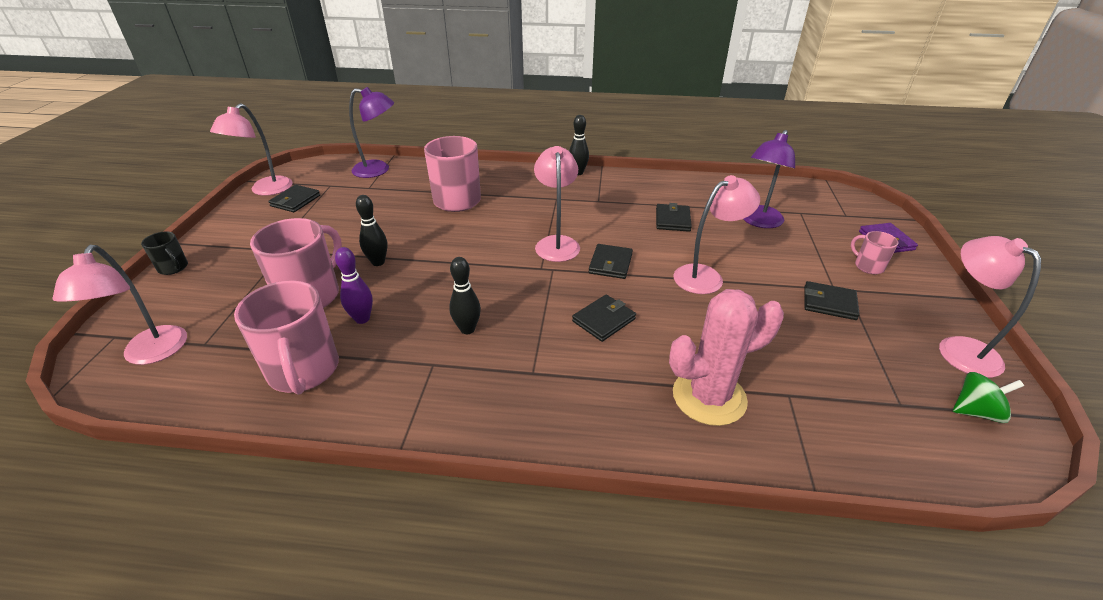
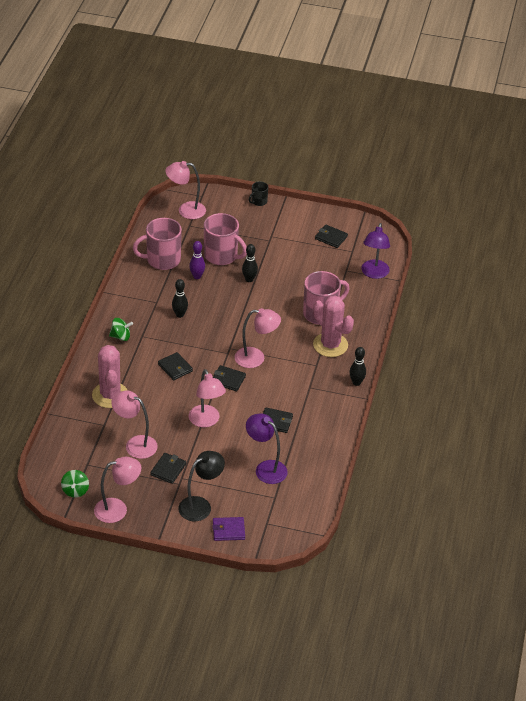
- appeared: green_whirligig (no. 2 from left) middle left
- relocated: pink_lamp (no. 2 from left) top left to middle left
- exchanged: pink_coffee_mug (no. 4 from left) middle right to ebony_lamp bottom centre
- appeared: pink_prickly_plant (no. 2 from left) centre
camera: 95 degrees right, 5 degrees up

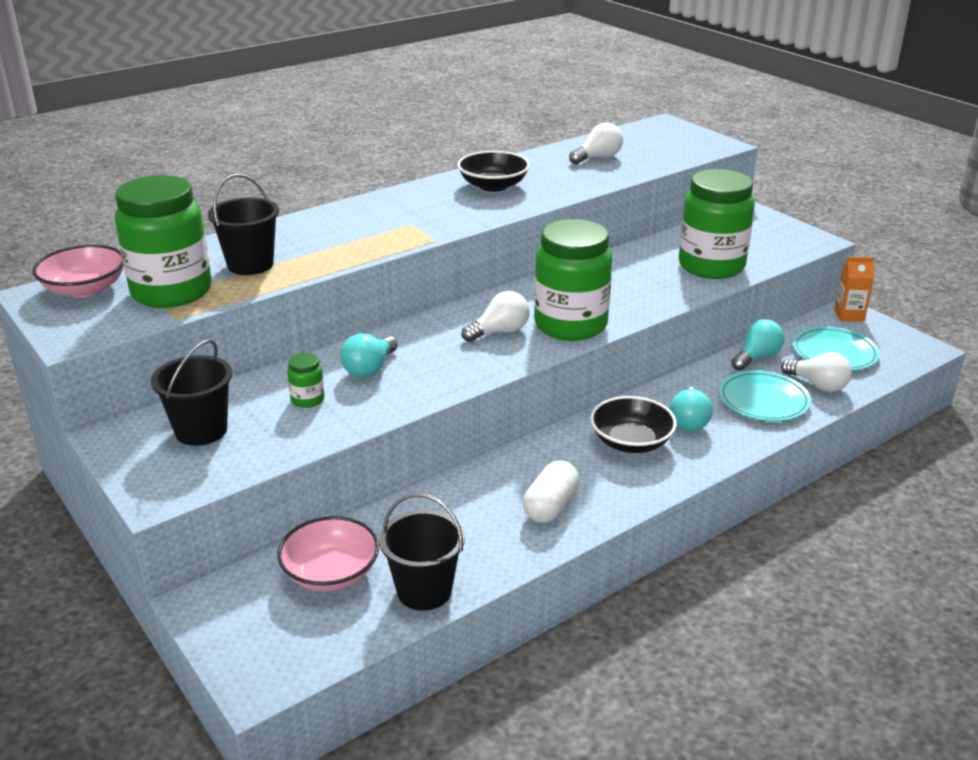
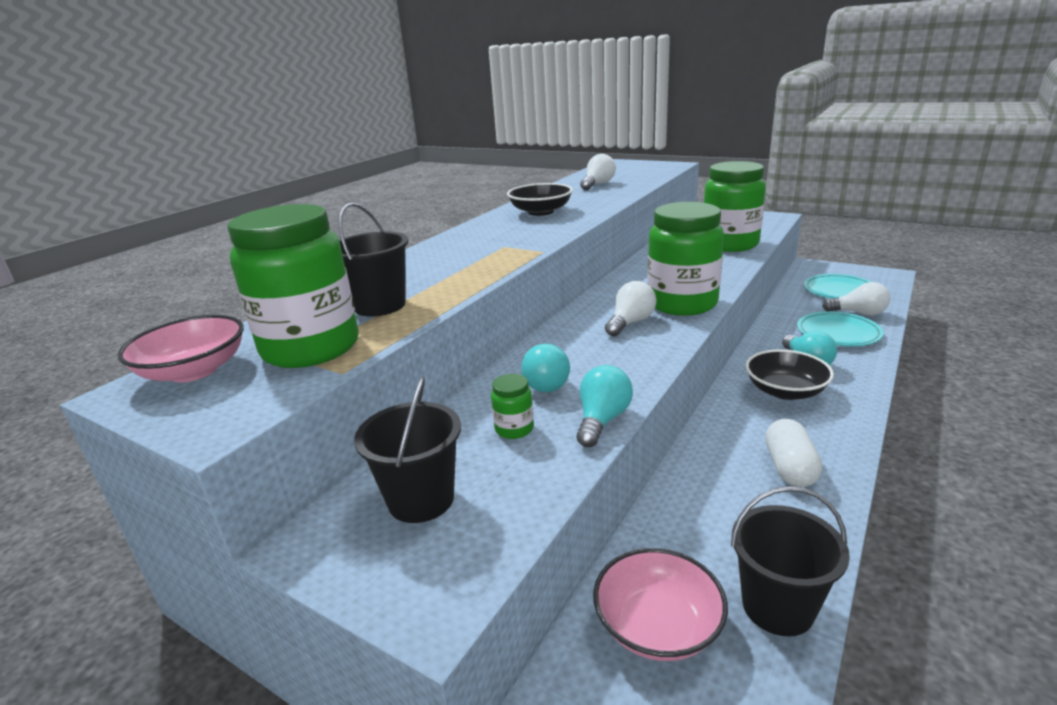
- relocated: turquoise_lightbulb (no. 3 from left in the first image) middle right to turquoise_lightbulb (no. 2 from left) centre
- missing: bright_orange_milk_carton middle right
camera: 20 degrees left, 5 degrees down

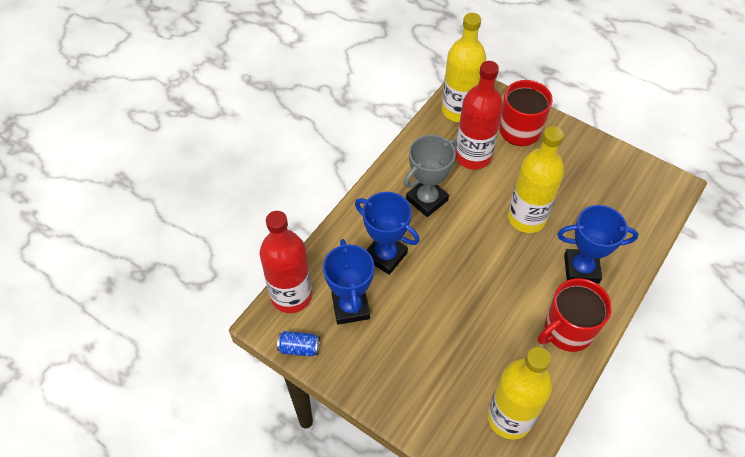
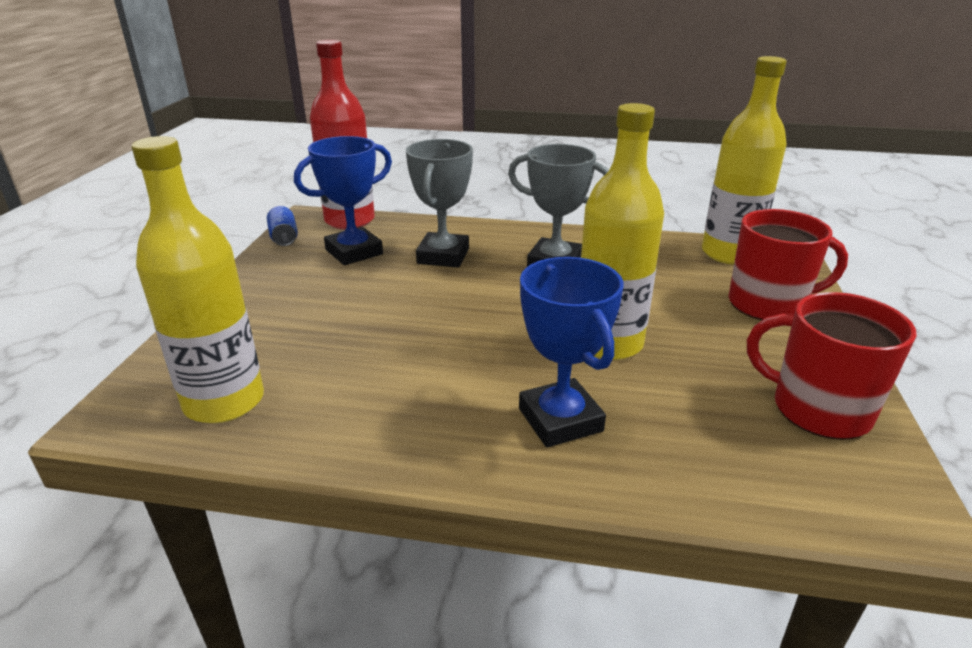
- colour: cobalt_trophy (no. 2 from left) centre to grey_trophy (no. 1 from left) top centre
- relocated: red_coffee_mug (no. 2 from left) bottom right to middle right
- missing: red_drink_bottle (no. 2 from left) top centre
camera: 65 degrees right, 25 degrees down

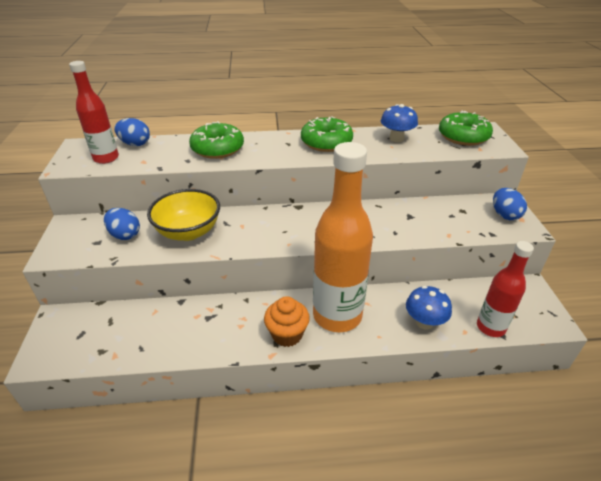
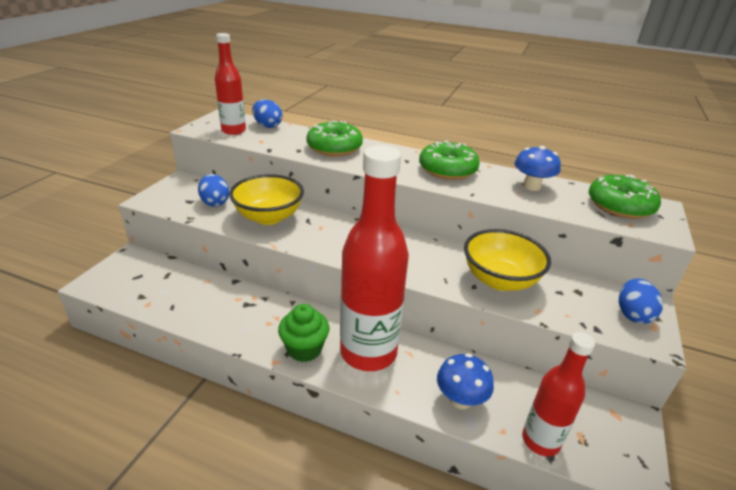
- colour: bright_orange_fairy_cake bottom centre to green_fairy_cake bottom centre
- colour: bright_orange_drink_bottle centre to red_drink_bottle (no. 2 from left) centre
- appeared: golden_bowl (no. 2 from left) middle right
camera: 25 degrees right, 5 degrees down

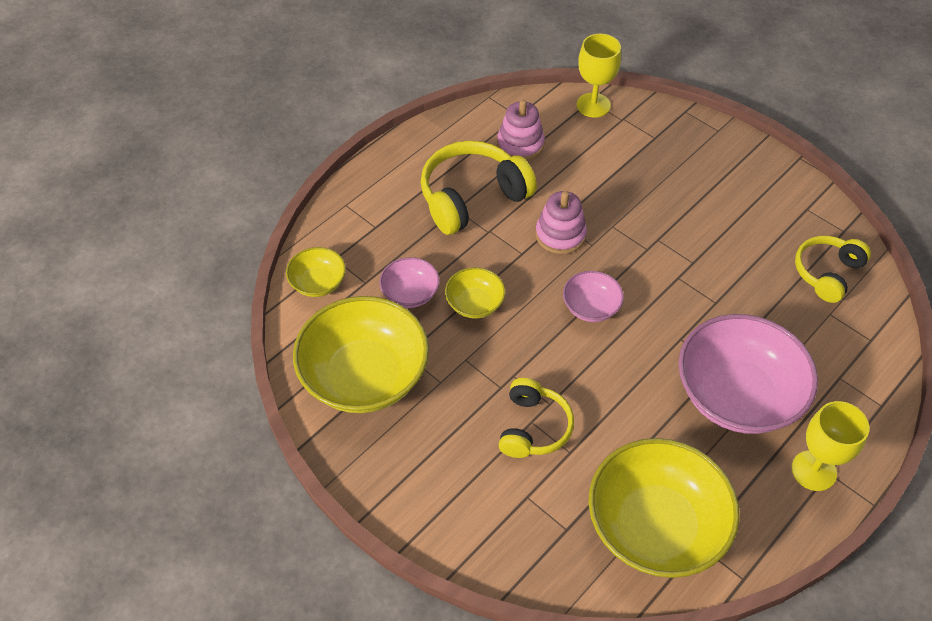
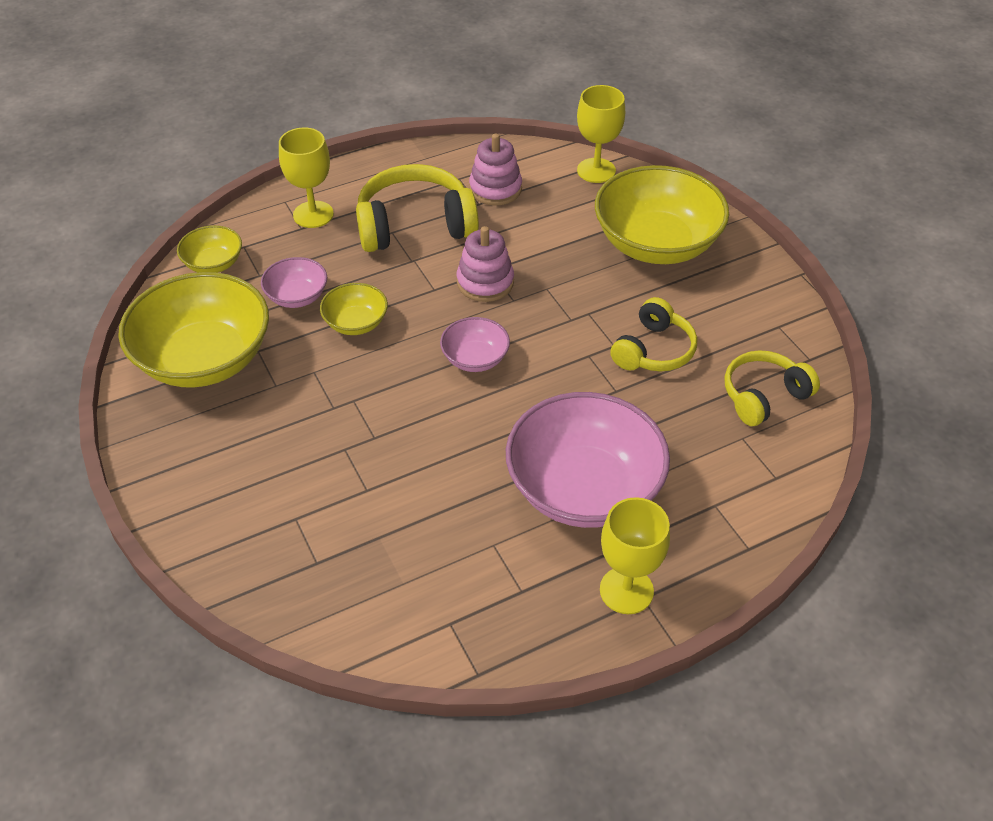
- appeared: golden_wine_glass (no. 1 from left) top left
- relocated: golden_bowl (no. 4 from left) bottom right to top right
- relocated: golden_headset (no. 2 from left) bottom centre to centre
camera: 20 degrees right, 5 degrees down

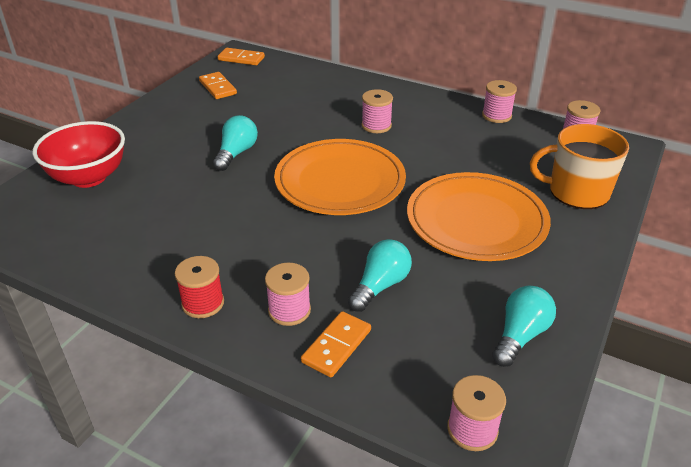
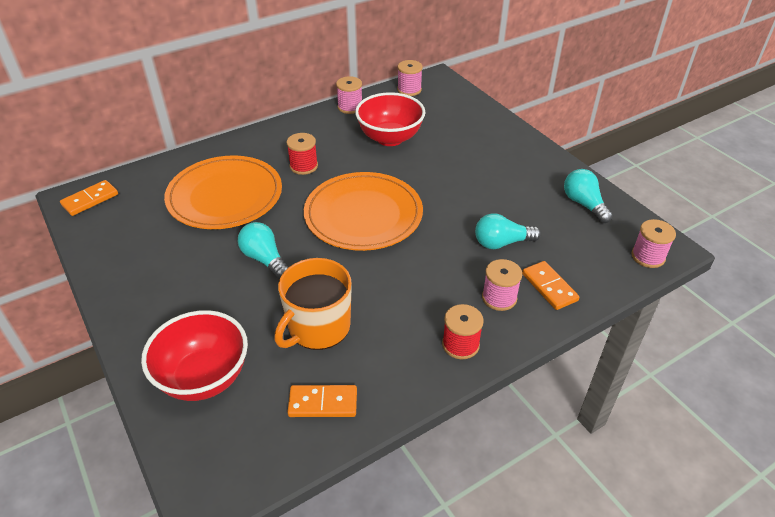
- relocated: bright_orange_plate (no. 2 from left in the first image) middle right to bright_orange_plate (no. 1 from left) middle left
- relocated: bright_orange_coffee_mug middle right to centre
- colour: pink_bobbin (no. 2 from left) top centre to red_bobbin (no. 1 from left) top centre
- relocated: bright_orange_domino_piece (no. 1 from left in the first image) top left to bright_orange_domino_piece (no. 2 from left) bottom centre
- appeared: red_bowl (no. 2 from left) top centre
- spun: turquoise_lightbulb (no. 2 from left) centre = centre 75 degrees counterclockwise
camera: 60 degrees left, 5 degrees up

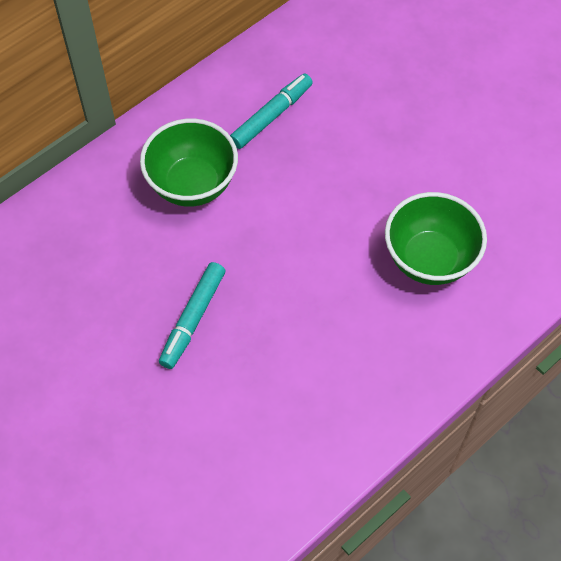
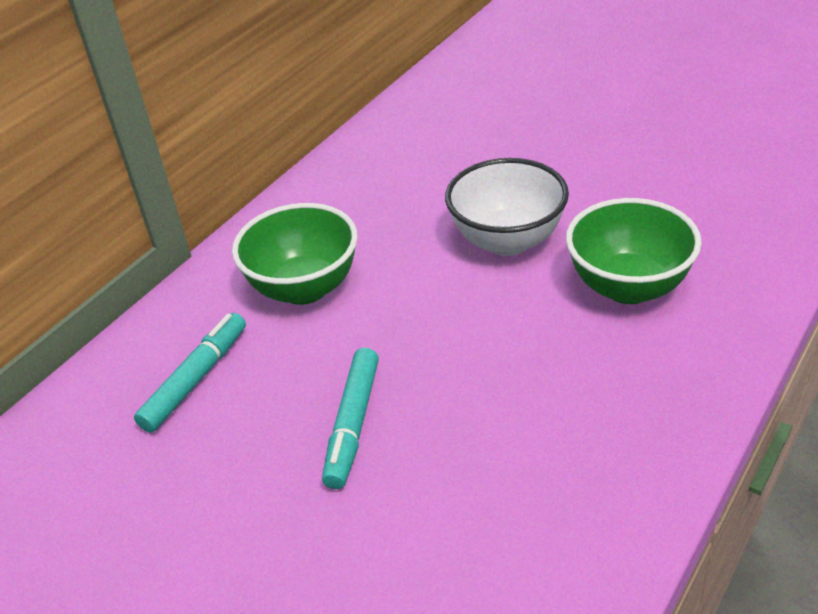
- relocated: turquoise_felt_pen (no. 2 from left in the first image) top centre to turquoise_felt_pen (no. 1 from left) middle left
- appeared: snow-white_bowl centre
camera: 10 degrees left, 20 degrees down

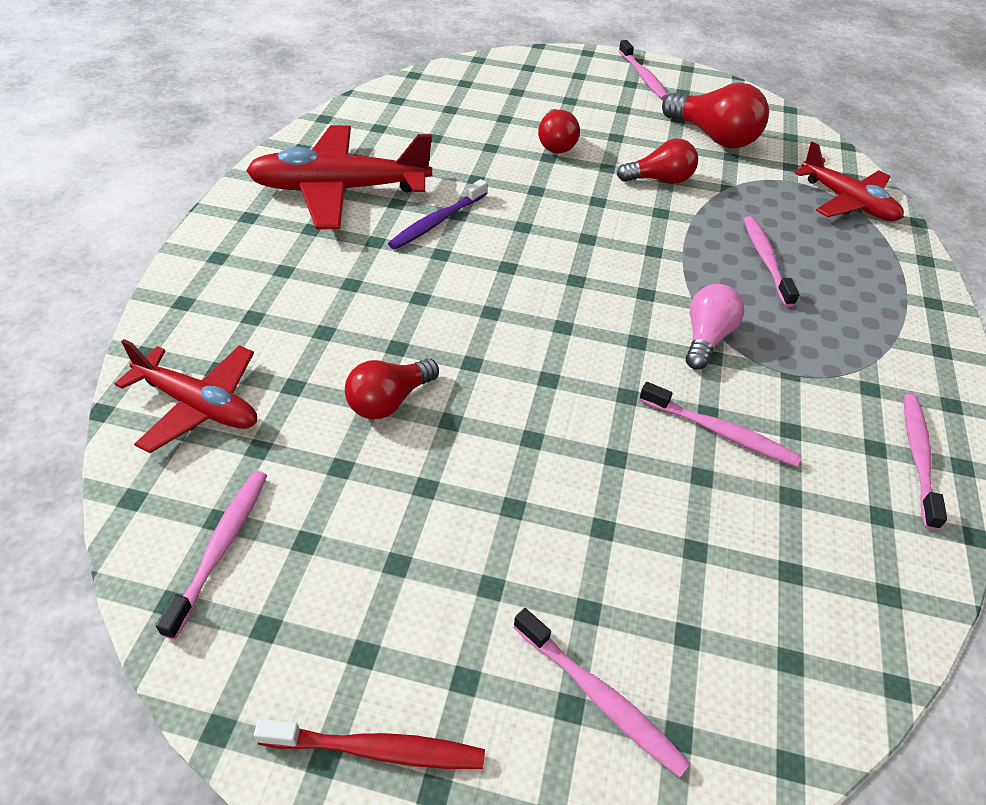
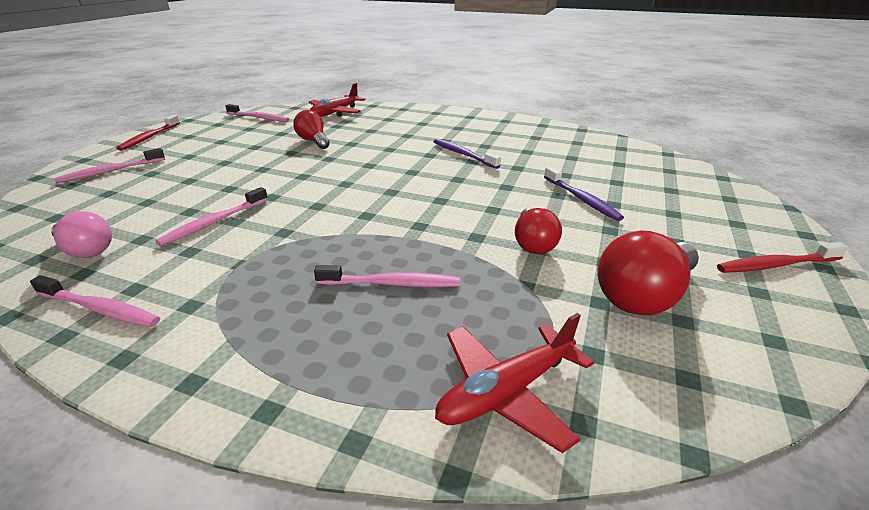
- relocated: pink_lightbulb middle right to middle left
- exchanged: red_lightbulb (no. 2 from left) top centre to purple_toothbrush (no. 2 from left) middle right
- colour: pink_toothbrush (no. 3 from left) top centre to red_toothbrush (no. 2 from left) middle right
- missing: red_aeroplane (no. 2 from left) top centre
camera: 100 degrees right, 15 degrees down

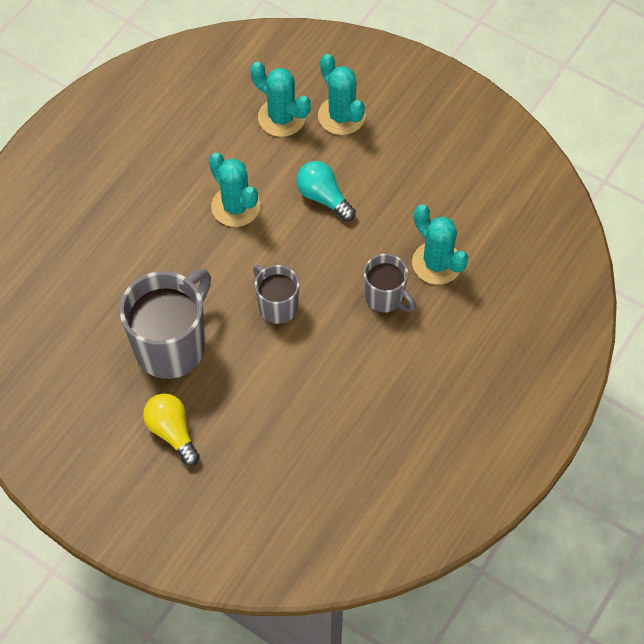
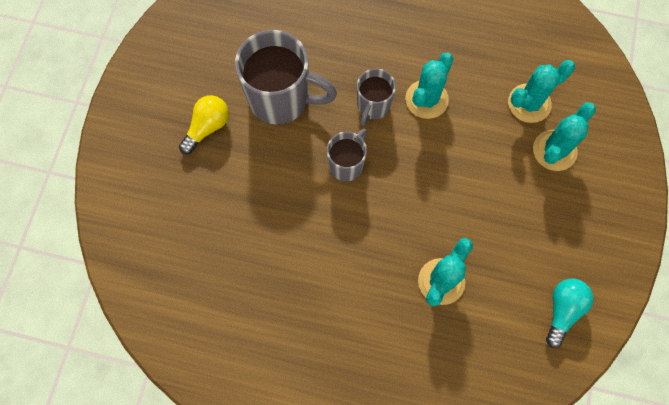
- relocated: grey_coffee_mug (no. 3 from left) centre to top centre
- spun: turquoise_prickly_plant (no. 2 from left in the first image) top centre = top right 45 degrees clockwise
- relocated: turquoise_lightbulb top centre to bottom right
camera: 70 degrees right, 10 degrees up

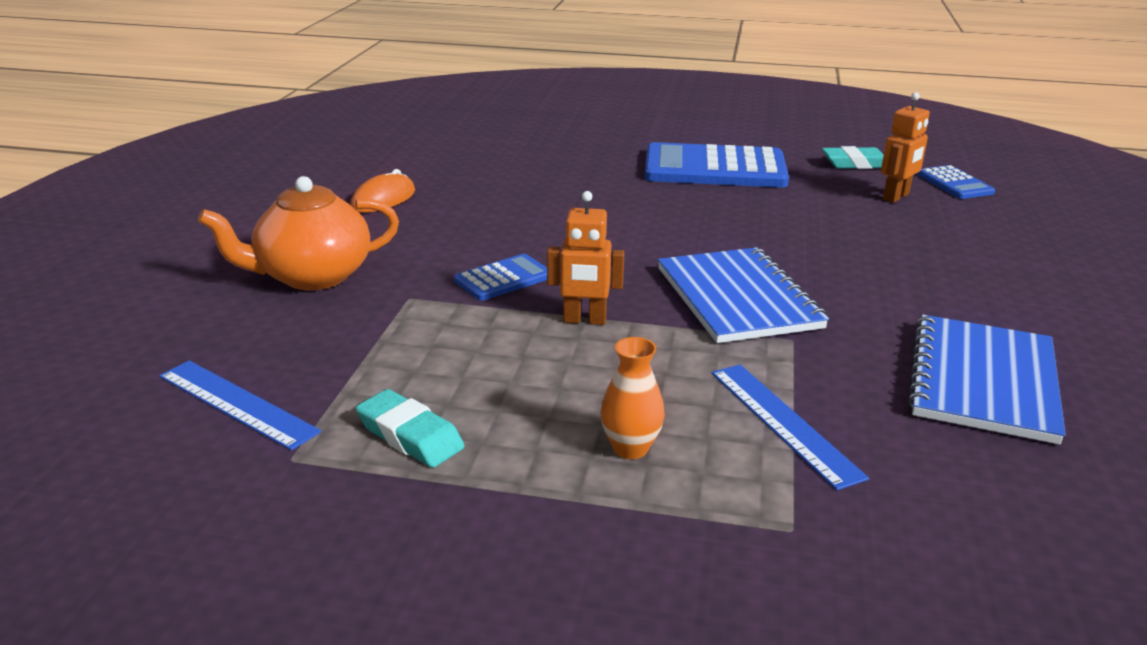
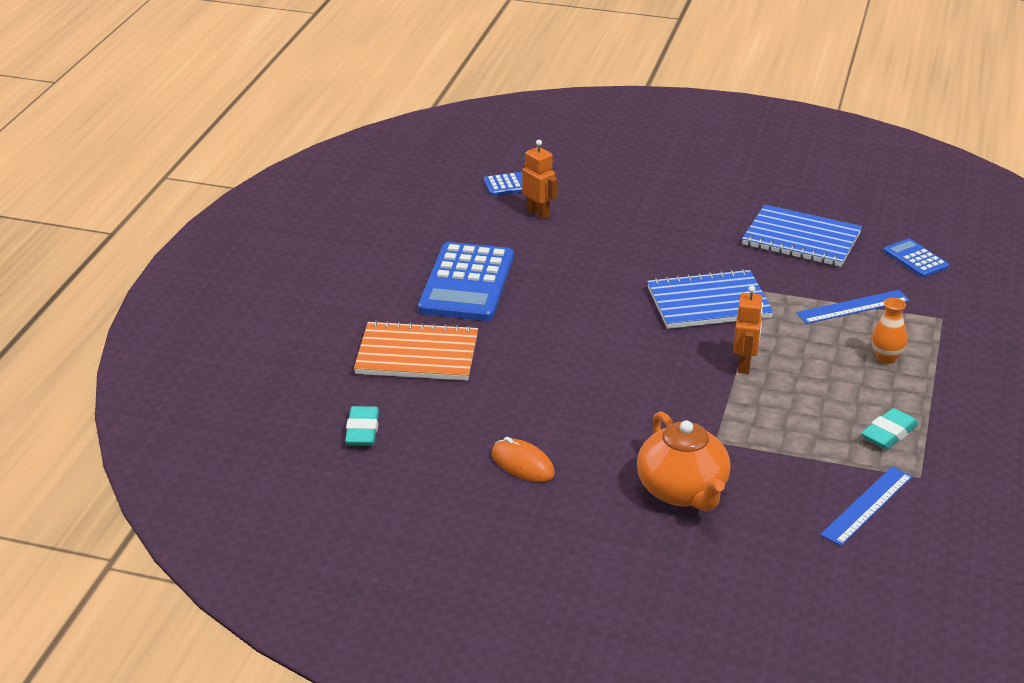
- relocated: turquoise_pencil_eraser (no. 2 from left in the first image) top right to turquoise_pencil_eraser (no. 1 from left) centre
- appeared: bright_orange_notepad centre
- relocated: cobalt_adding_machine (no. 1 from left in the first image) centre to cobalt_adding_machine (no. 3 from left) middle right
camera: 85 degrees left, 5 degrees up

